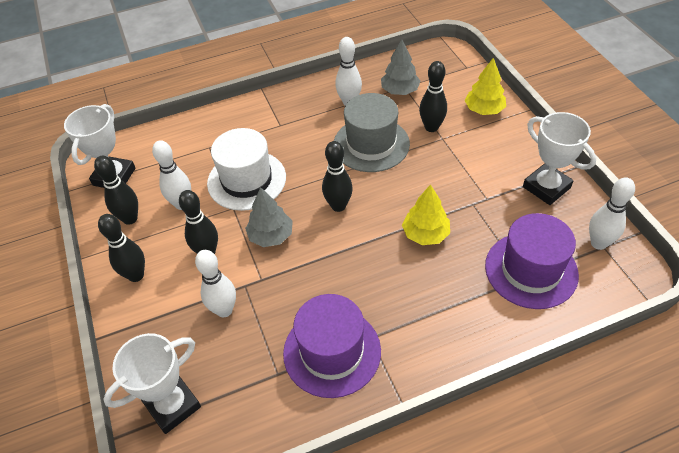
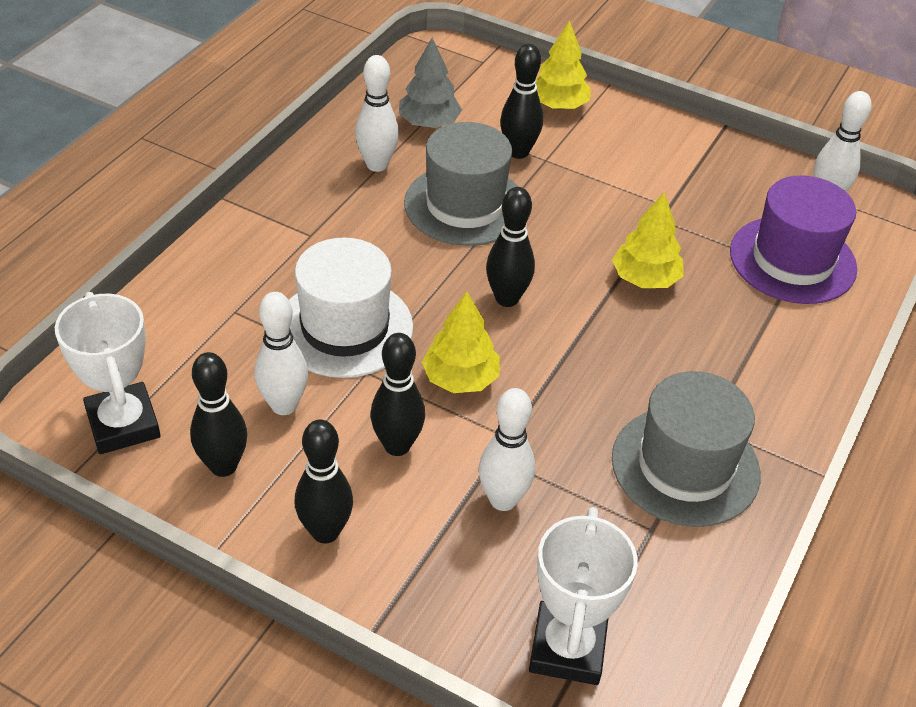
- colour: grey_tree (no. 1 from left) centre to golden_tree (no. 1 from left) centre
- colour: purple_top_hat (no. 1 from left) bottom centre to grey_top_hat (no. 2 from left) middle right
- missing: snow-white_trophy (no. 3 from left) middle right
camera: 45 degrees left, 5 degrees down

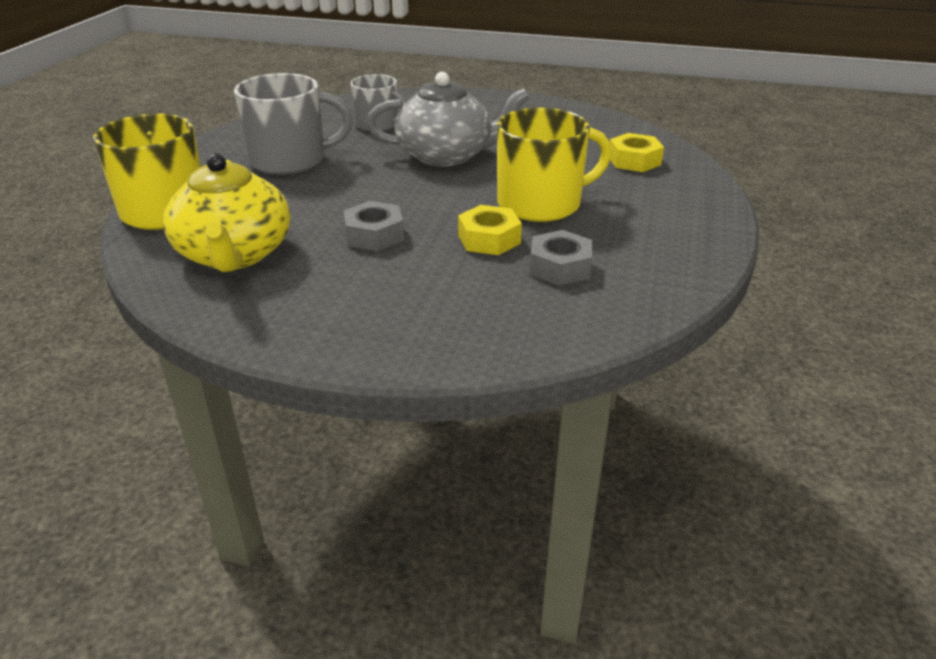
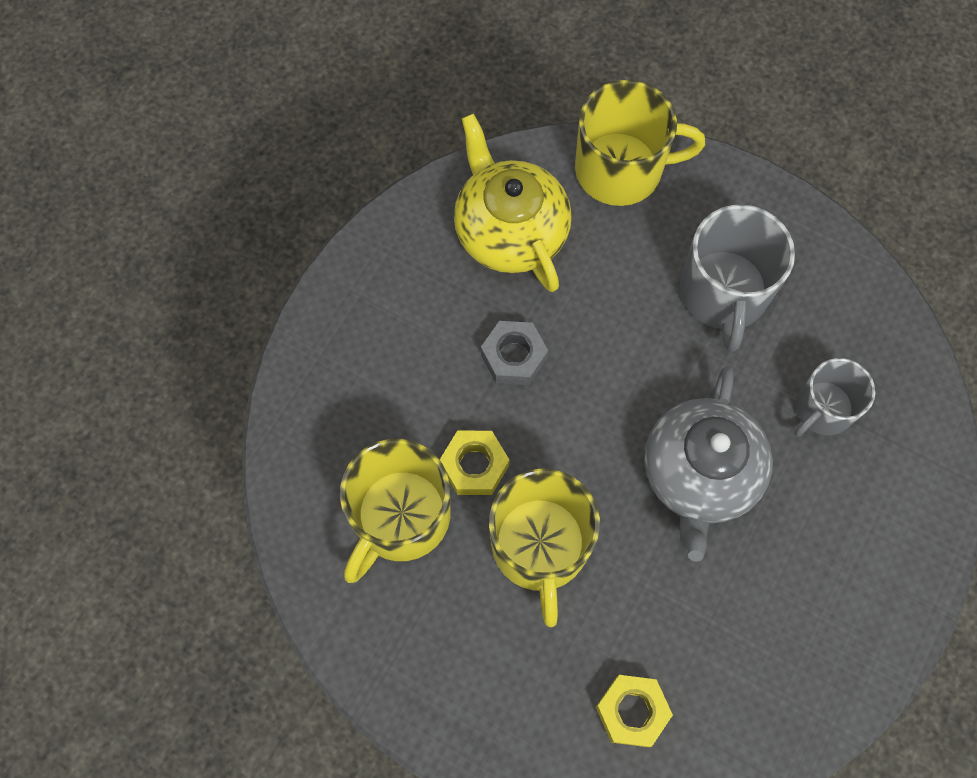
- exchanged: grey_nut (no. 2 from left) centre to golden_coffee_mug (no. 1 from left) centre
- spun: golden_china_teapot top left = top centre 60 degrees clockwise
camera: 105 degrees right, 35 degrees up

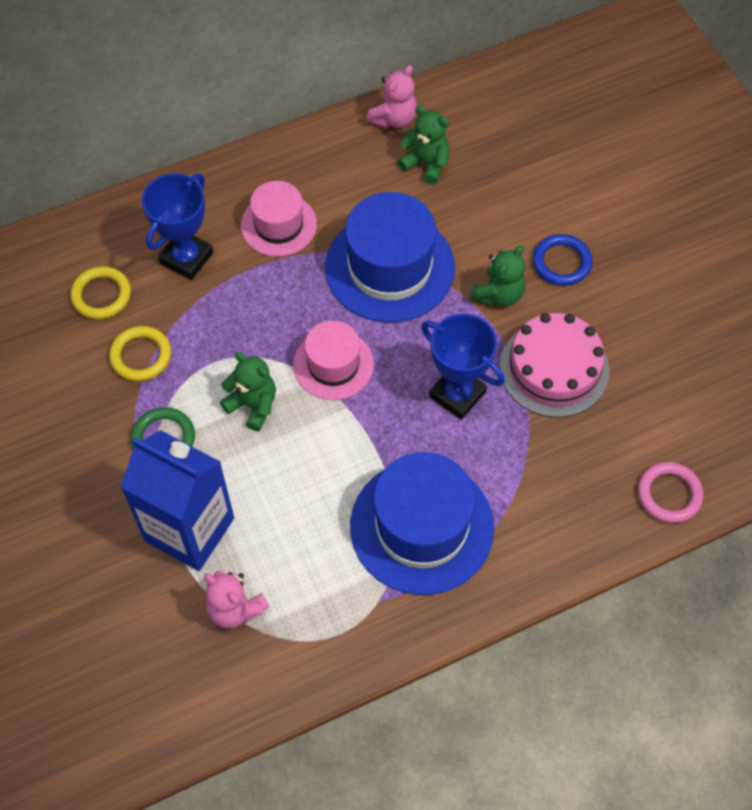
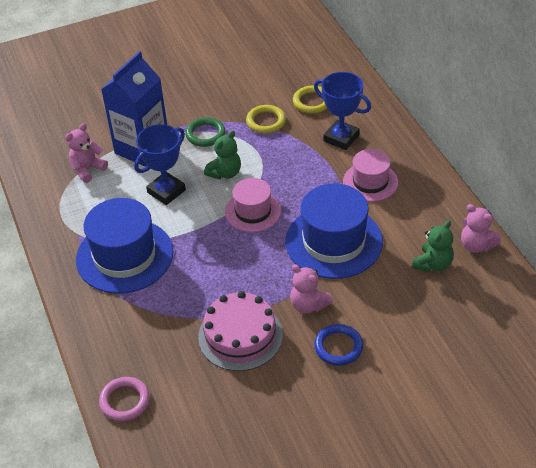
- relocated: cobalt_trophy (no. 2 from left in the first image) centre to cobalt_trophy (no. 1 from left) middle left
- colour: green_stuffed_bear (no. 3 from left) centre to pink_stuffed_bear (no. 2 from left) centre
camera: 95 degrees right, 15 degrees down

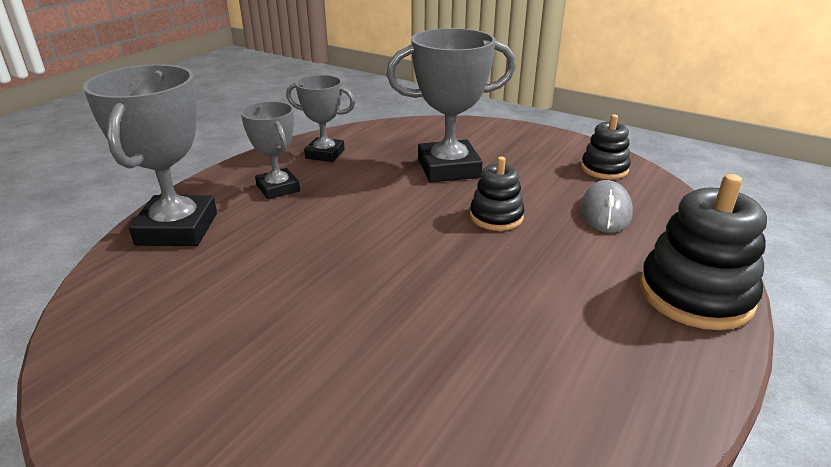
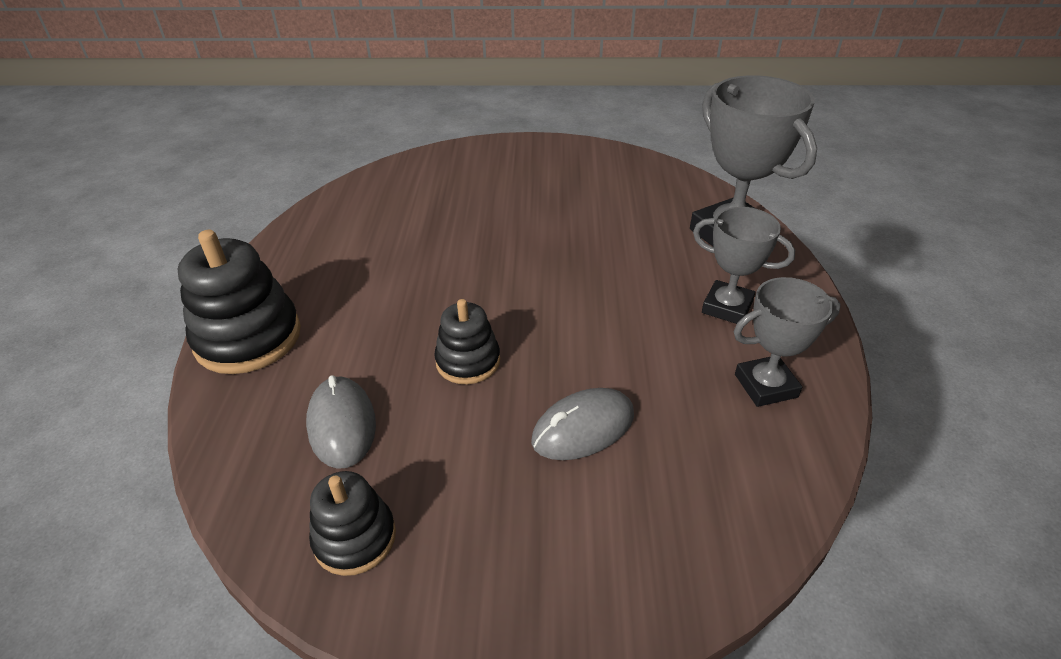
- exchanged: grey_trophy (no. 4 from left) top centre to grey_PC_mouse (no. 2 from left) centre
camera: 150 degrees right, 10 degrees up

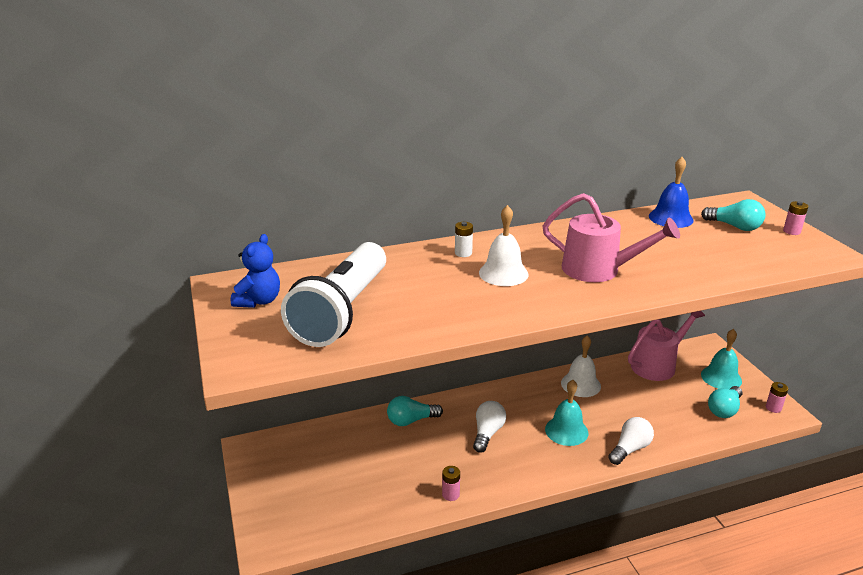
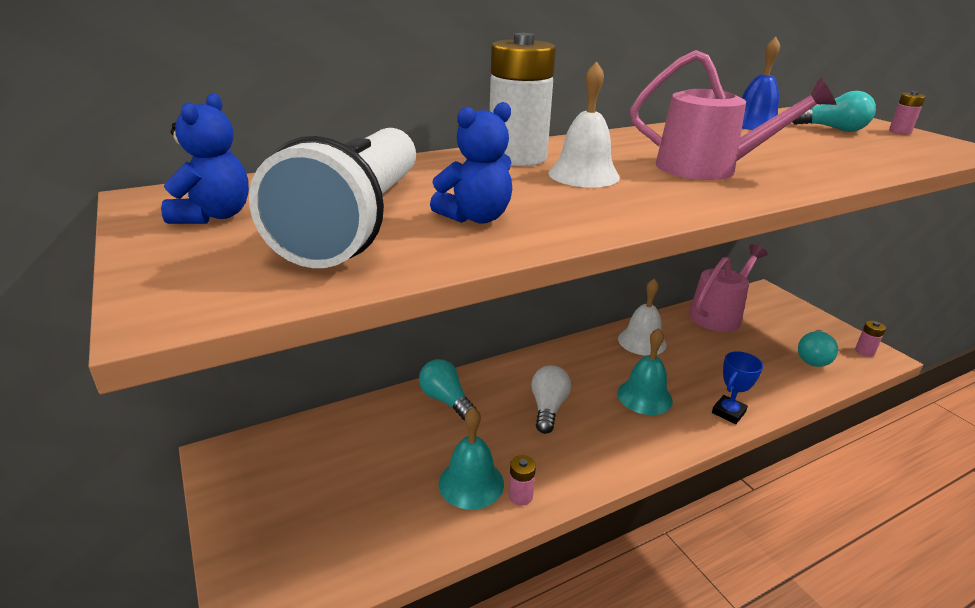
- spun: turquoise_lightbulb (no. 1 from left) bottom centre = centre 75 degrees clockwise
- appeared: cobalt_stuffed_bear (no. 2 from left) top centre
- relocated: turquoise_bell (no. 2 from left in the first image) middle right to turquoise_bell (no. 1 from left) bottom centre
- size: snow-white_power_cell centre = top centre x2.41
- exchanged: snow-white_lightbulb (no. 2 from left) bottom right to cobalt_trophy middle right
camera: 10 degrees left, 0 degrees up

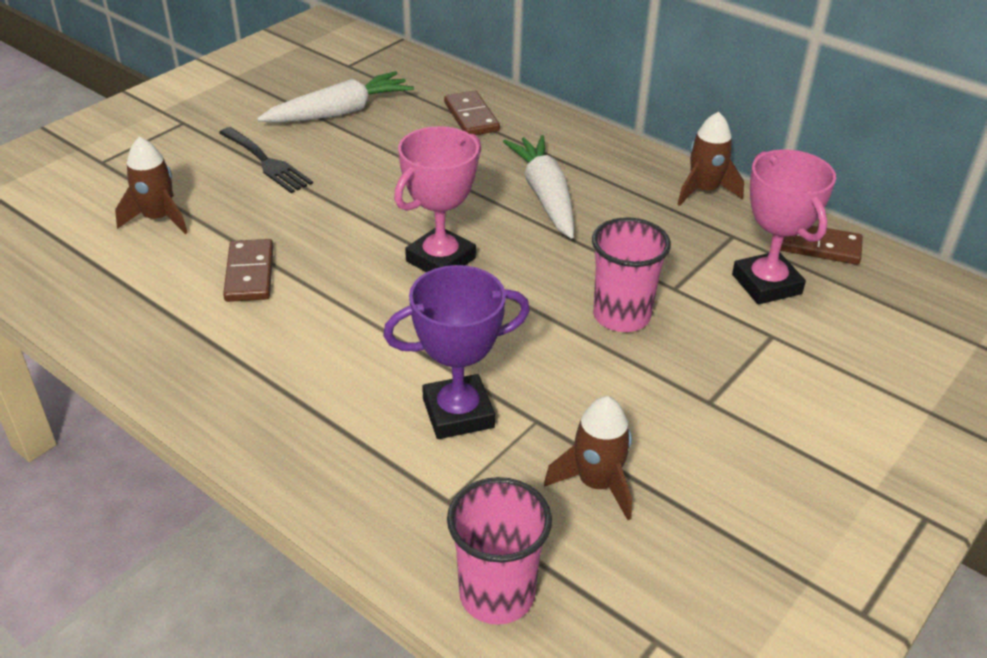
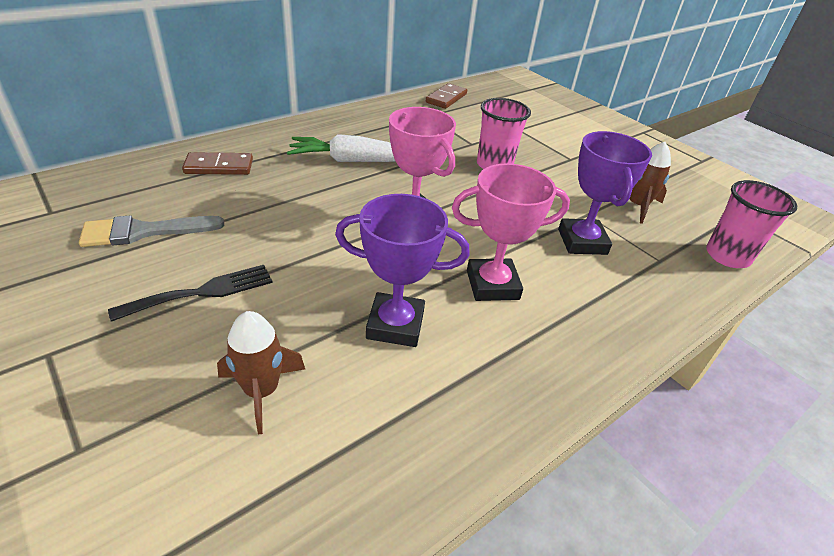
- exchanged: snow-white_toy_carrot (no. 1 from left) top centre to grey_brush middle left
- exchanged: dark_brown_domino_piece (no. 1 from left) middle left to purple_trophy (no. 1 from left) centre
- relocated: pink_trophy (no. 2 from left) middle right to centre
- missing: dark_brown_toy_rocket (no. 3 from left) top right
camera: 80 degrees left, 0 degrees up

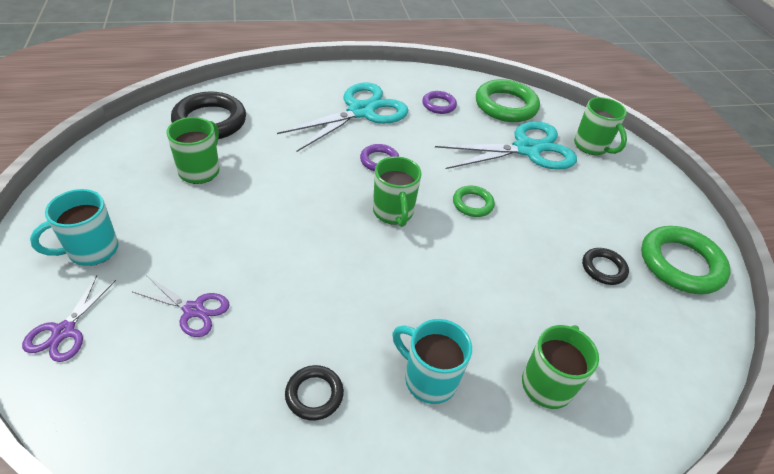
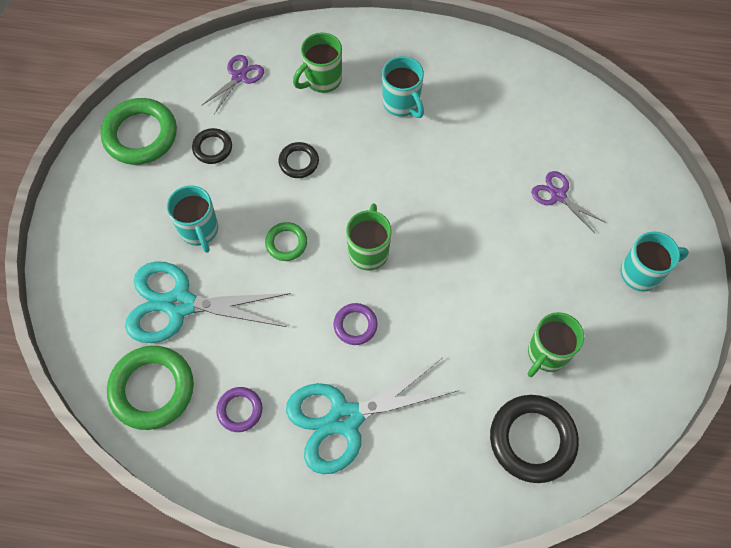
- appeared: turquoise_coffee_mug (no. 1 from left) middle left
- relocated: purple_scissors (no. 1 from left) bottom left to top left
- relocated: ebony_hoop (no. 2 from left) bottom centre to top centre
- missing: green_coffee_mug (no. 4 from left) top right
camera: 155 degrees left, 20 degrees up

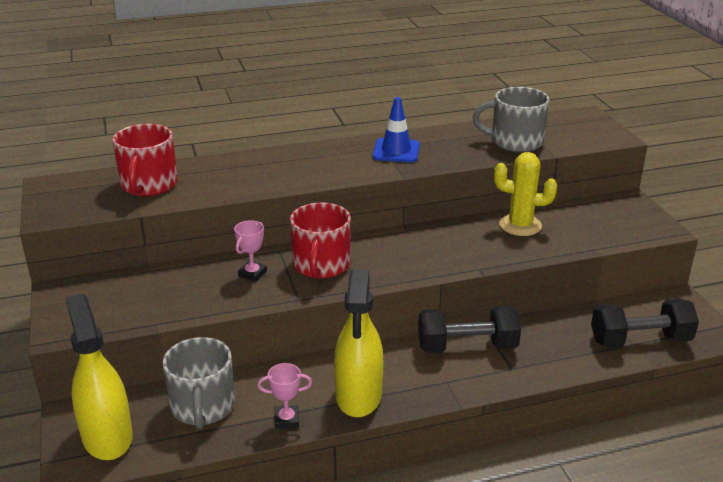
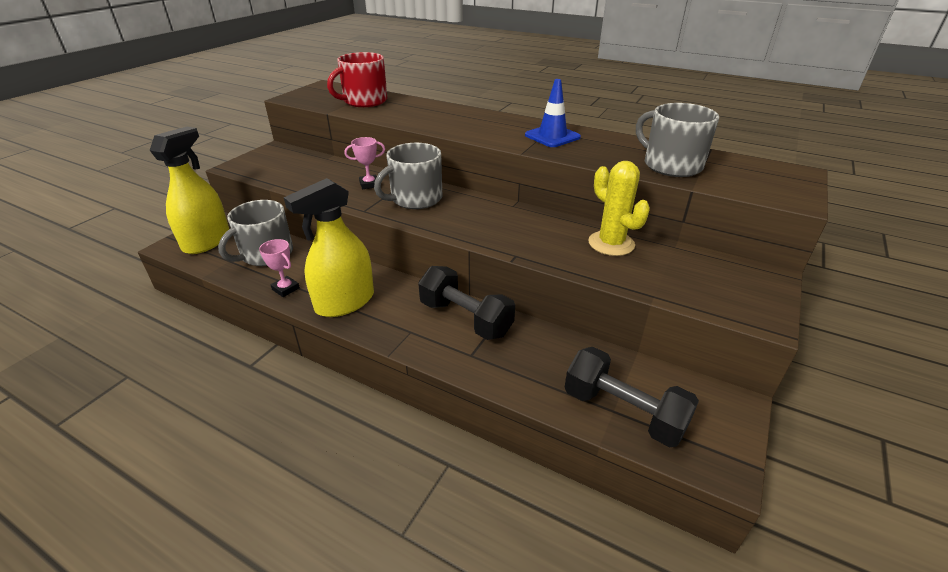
- colour: red_coffee_mug (no. 2 from left) centre to grey_coffee_mug (no. 2 from left) top centre
camera: 45 degrees right, 5 degrees up

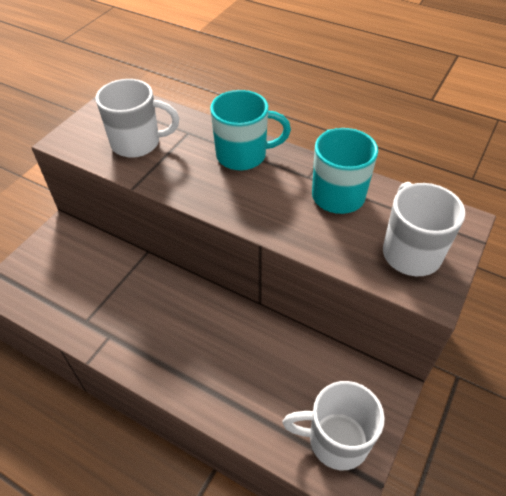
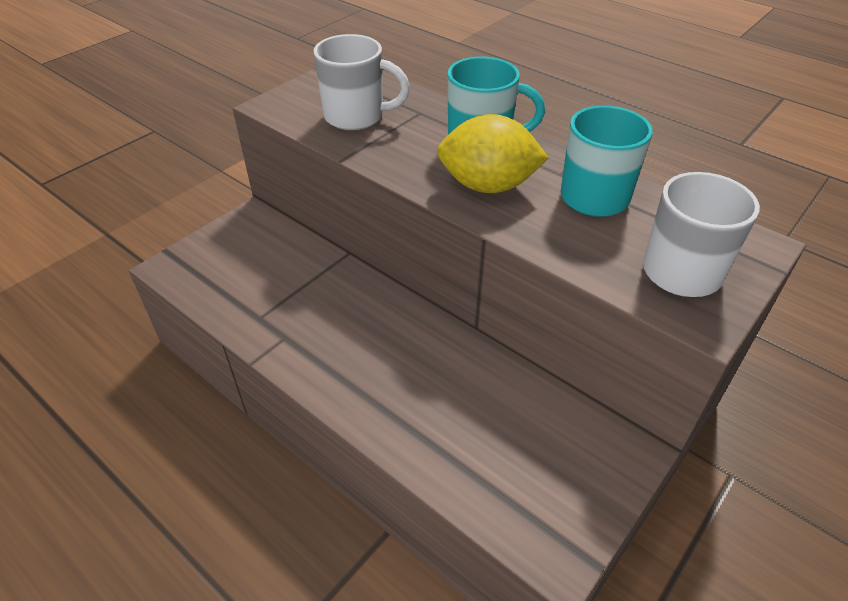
- appeared: golden_toy_lemon top centre
- missing: snow-white_coffee_mug (no. 2 from left) bottom centre
camera: 10 degrees right, 5 degrees down

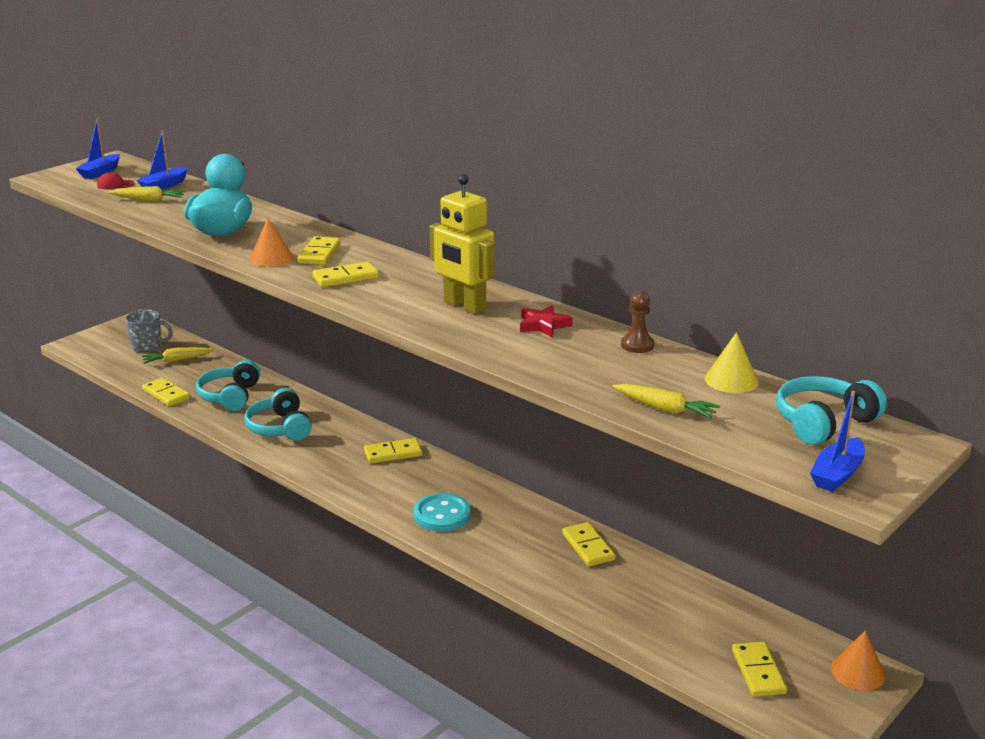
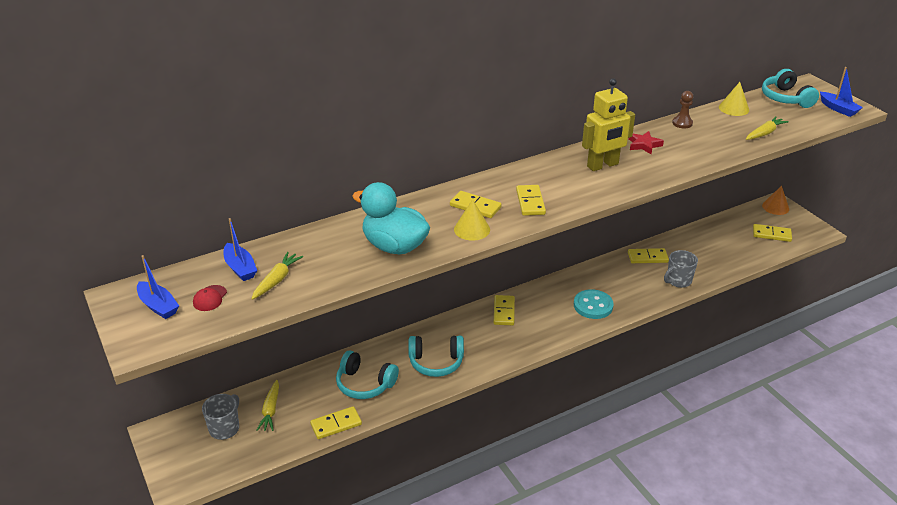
- colour: bright_orange_cone (no. 1 from left) top left to golden_cone (no. 1 from left) centre
- appeared: grey_coffee_mug (no. 2 from left) middle right
camera: 70 degrees left, 10 degrees up

